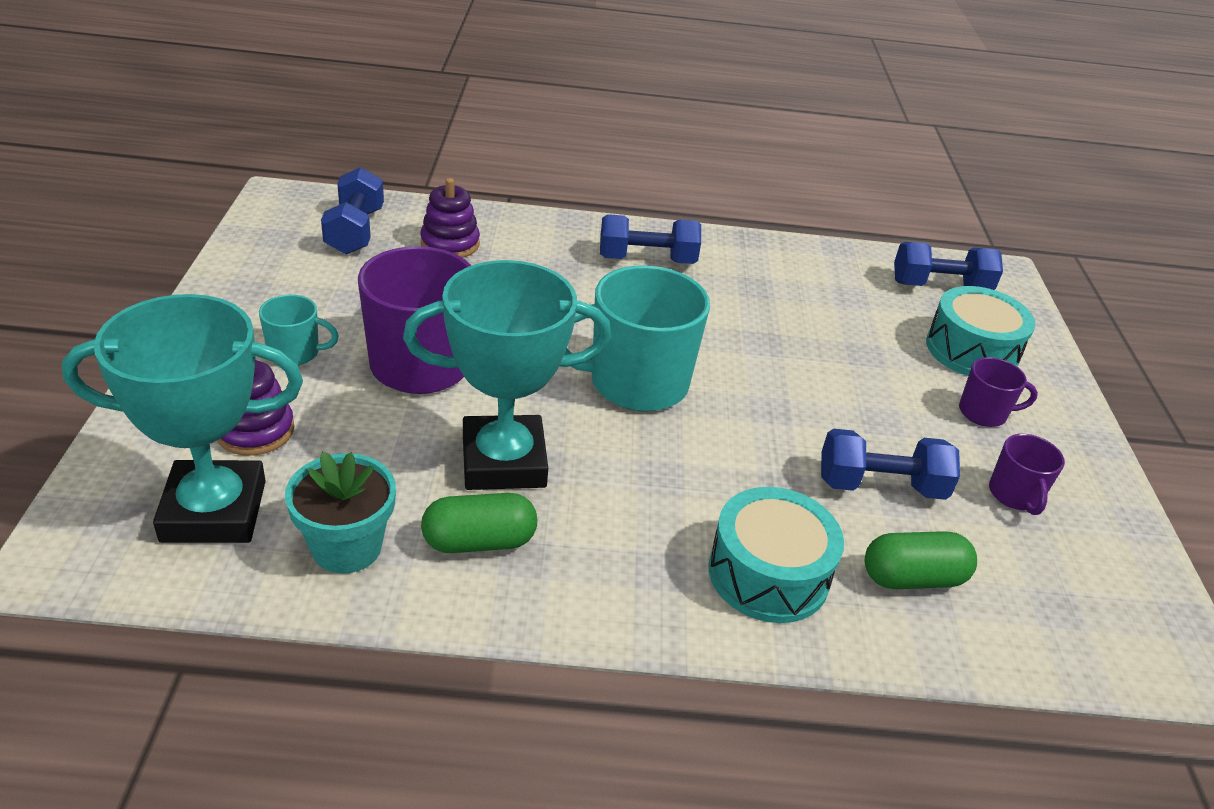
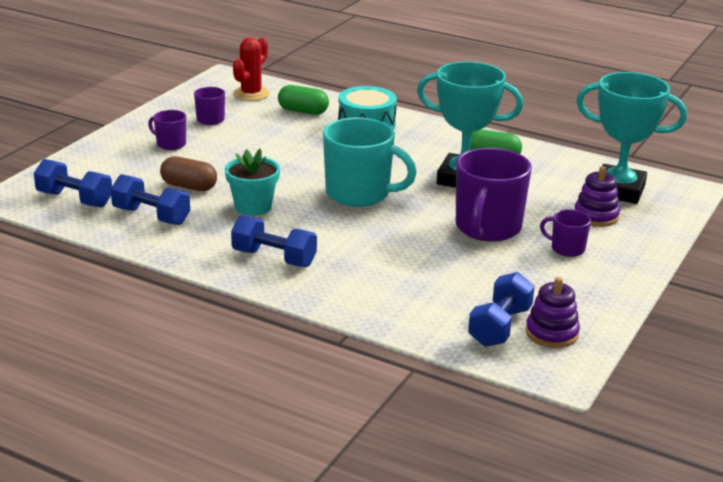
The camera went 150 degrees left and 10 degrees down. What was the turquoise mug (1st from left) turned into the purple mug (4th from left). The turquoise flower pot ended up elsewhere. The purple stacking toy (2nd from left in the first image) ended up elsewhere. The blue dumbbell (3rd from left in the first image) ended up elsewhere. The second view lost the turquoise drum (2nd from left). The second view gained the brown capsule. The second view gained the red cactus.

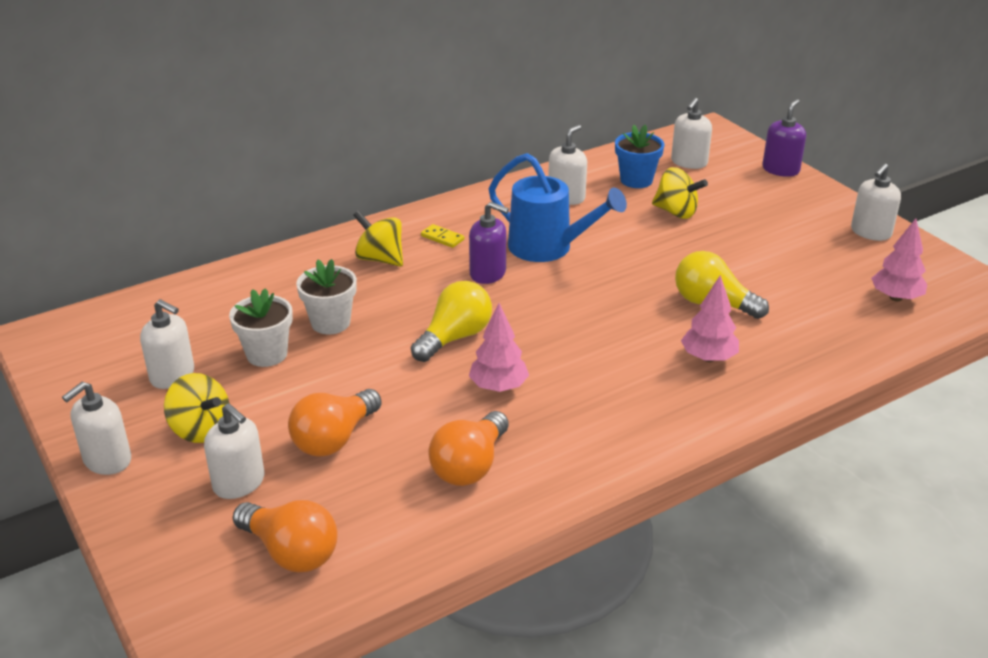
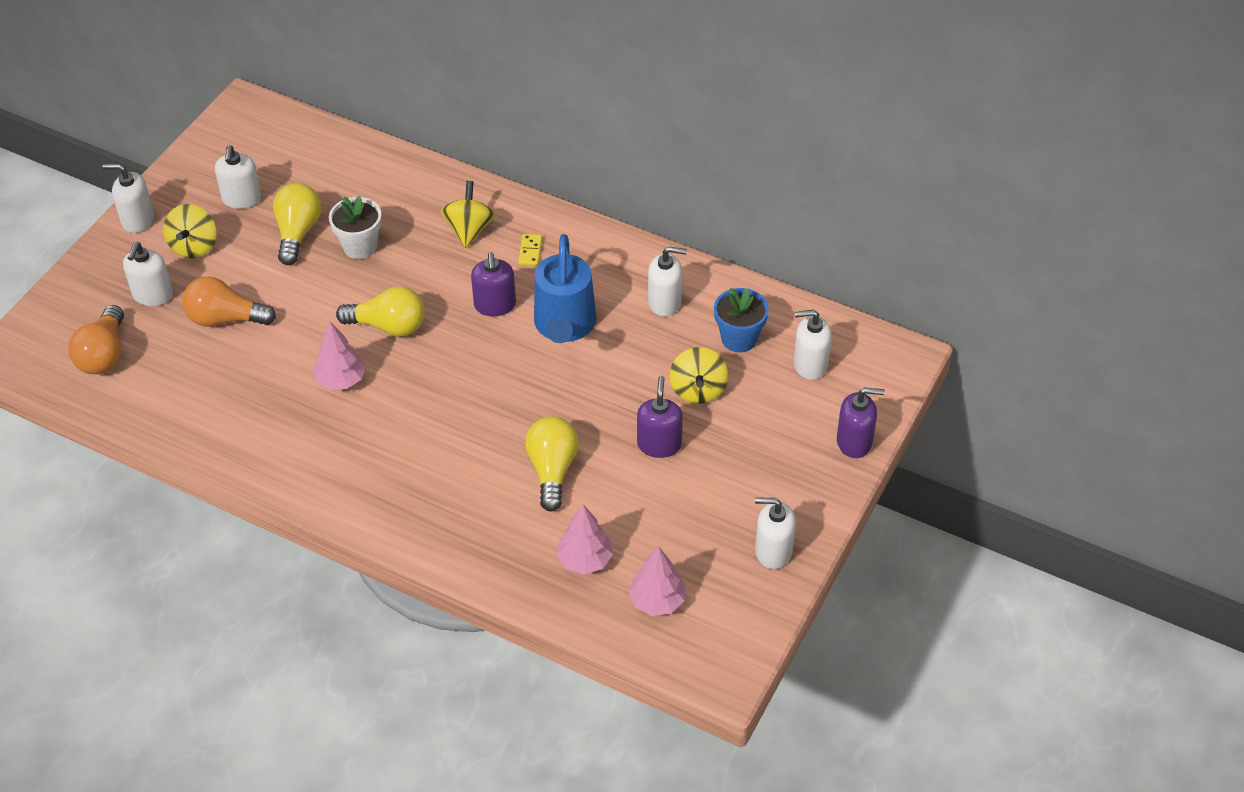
The camera went 60 degrees right and 15 degrees up. Where the white flower pot (1st from left) stood, the yellow light bulb (1st from left) came to stand. The second view lost the orange light bulb (3rd from left). The pink tree (2nd from left) ended up elsewhere. The second view gained the purple soap dispenser (2nd from left).

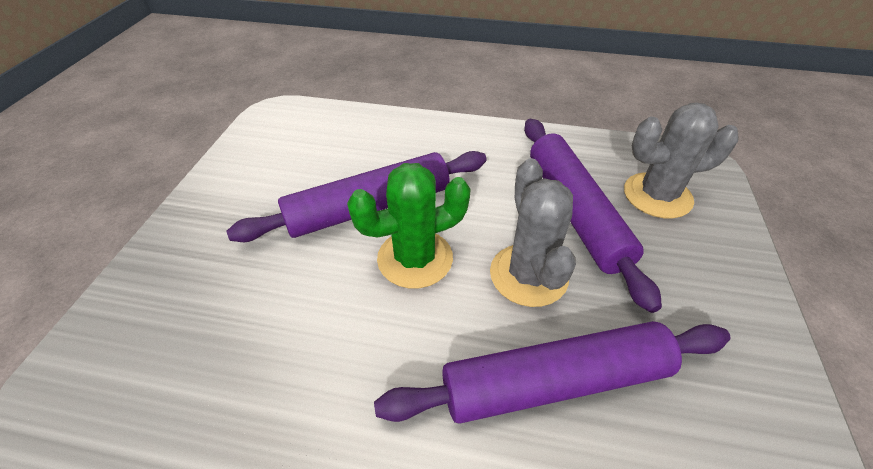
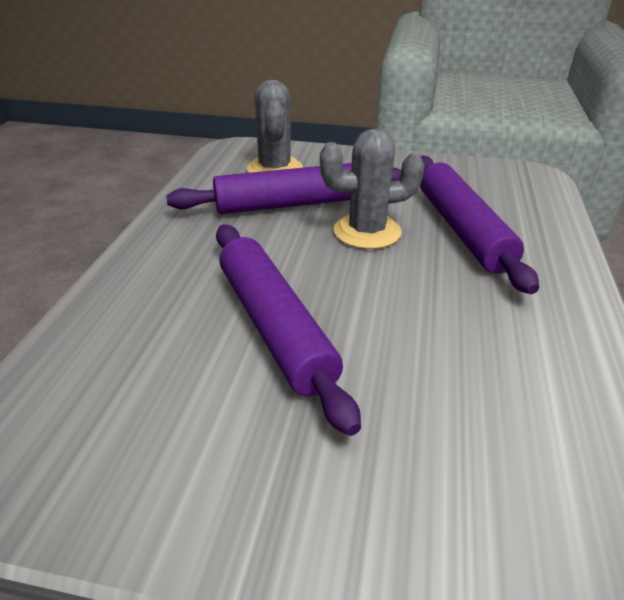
The camera went 90 degrees left and 10 degrees down. The second view lost the green cactus.

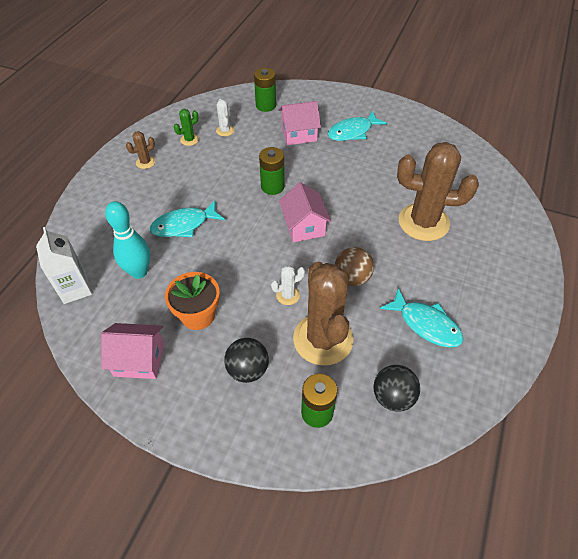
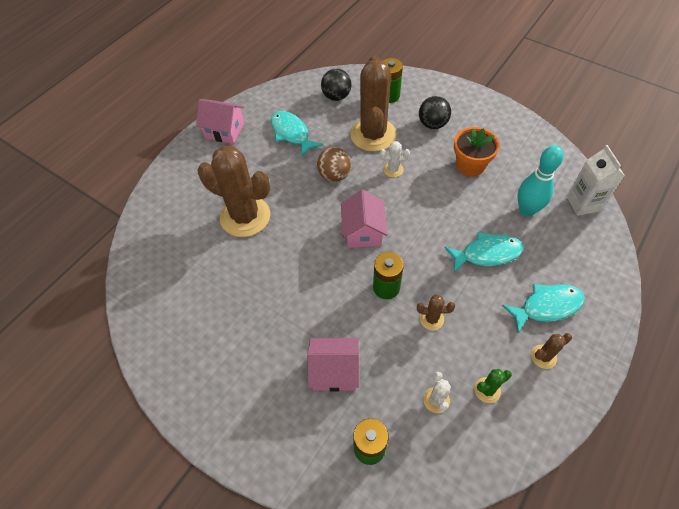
The camera went 165 degrees left and 5 degrees up. The pink house (1st from left) ended up elsewhere. The turquoise fish (2nd from left in the first image) ended up elsewhere. The second view gained the brown cactus (3rd from left).

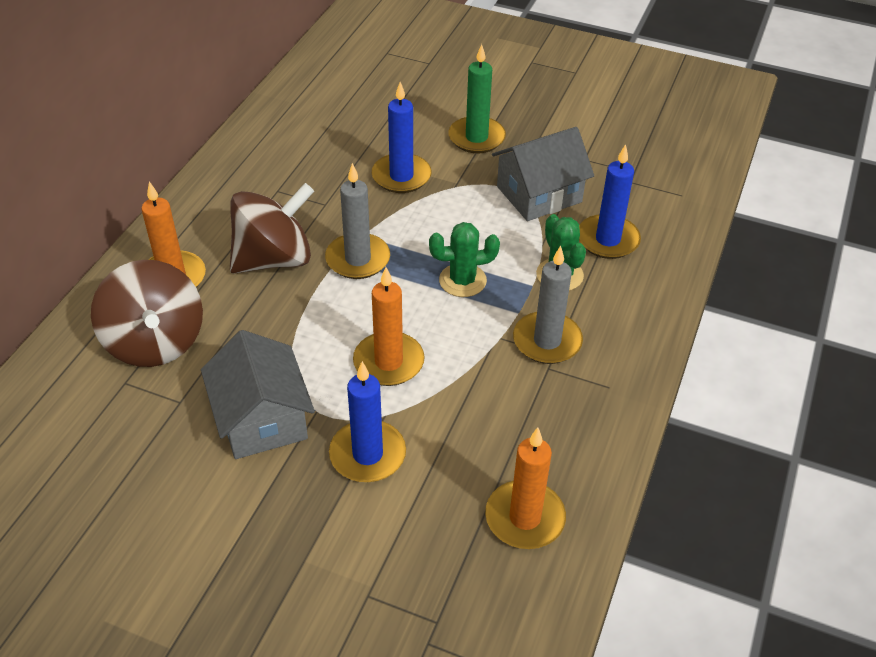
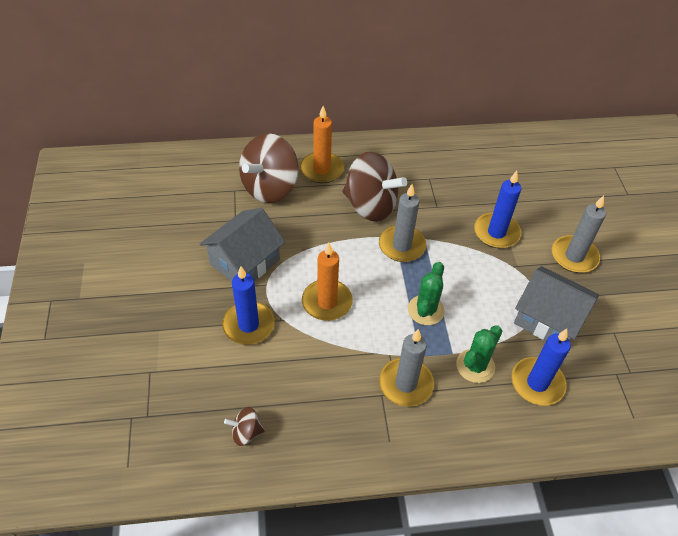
The camera went 60 degrees right and 5 degrees up. The green cactus (1st from left) ended up facing another way, 60 degrees clockwise from before. What was the green candle turned into the grey candle (3rd from left). Where the orange candle (3rd from left) stood, the brown spinning top (1st from left) came to stand.

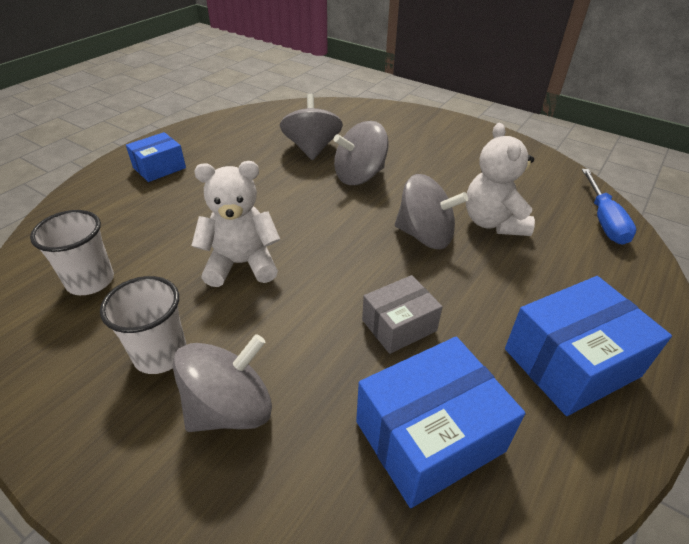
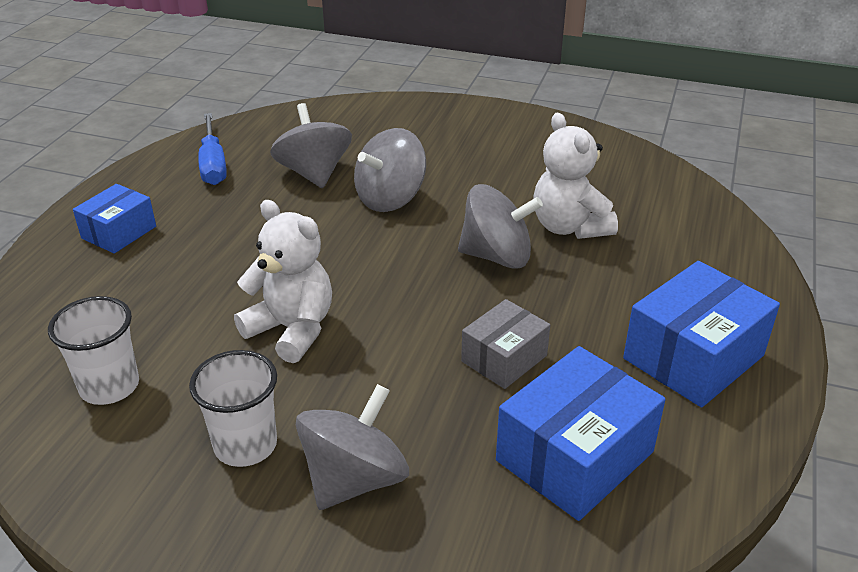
The camera went 15 degrees left and 5 degrees down. The white teddy bear (1st from left) ended up facing another way, 60 degrees clockwise from before. The blue screwdriver ended up elsewhere.

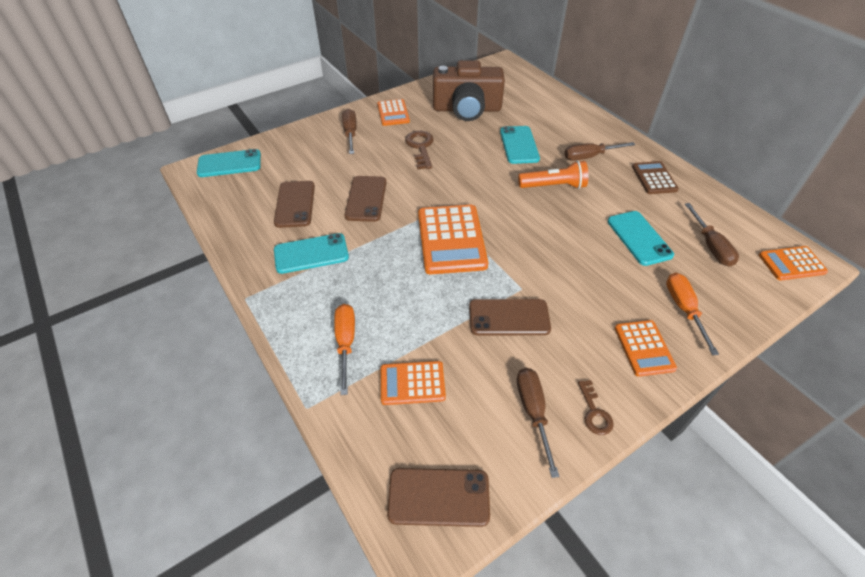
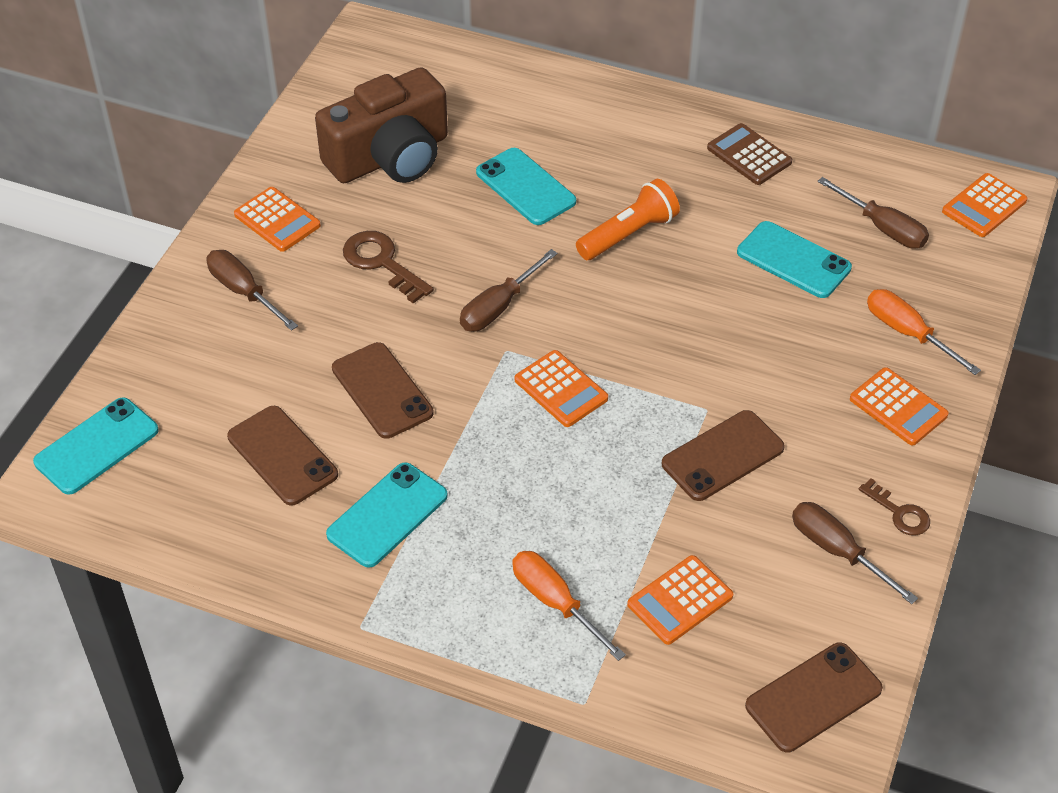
The camera went 35 degrees left and 0 degrees up. The size of the orange calculator (3rd from left in the first image) changed by a factor of 0.58. The brown screwdriver (3rd from left in the first image) ended up elsewhere.

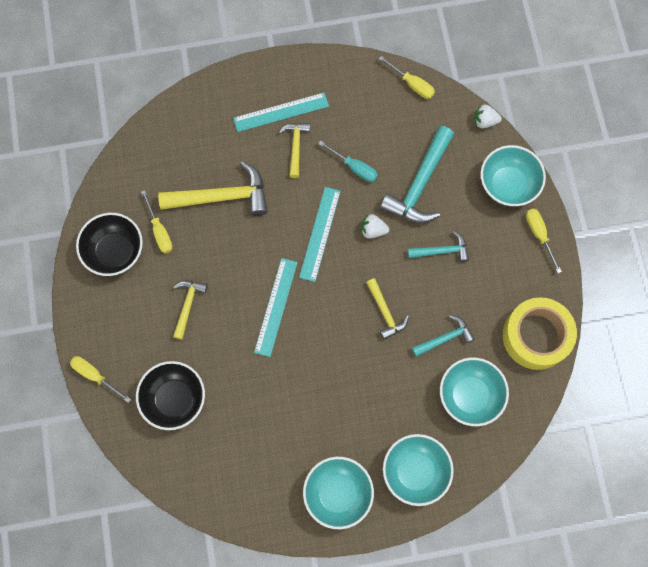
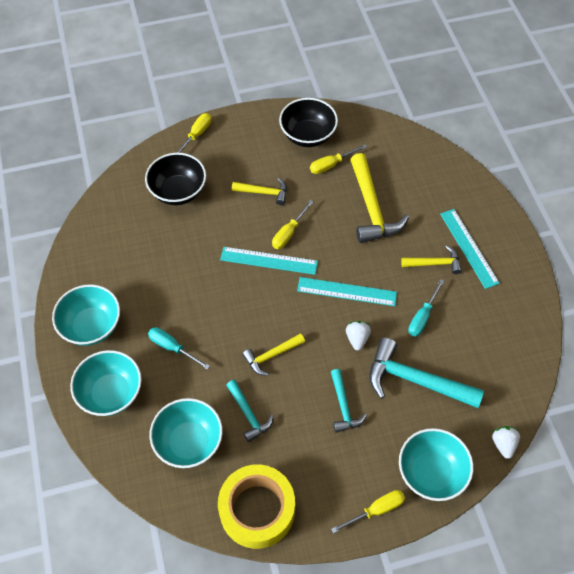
The camera went 85 degrees right and 15 degrees down. The yellow screwdriver (3rd from left in the first image) ended up elsewhere. The second view gained the turquoise screwdriver (1st from left).

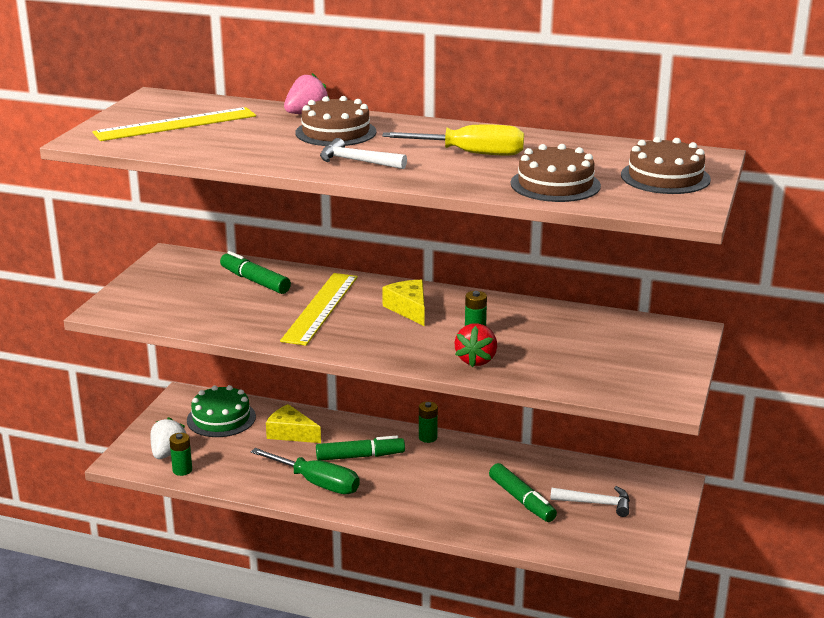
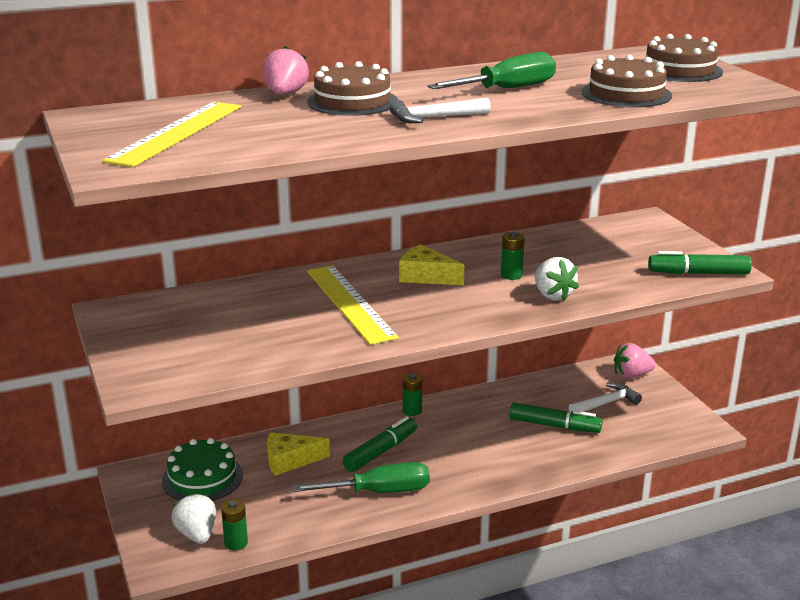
The camera went 40 degrees left and 0 degrees up. The green marker (1st from left in the first image) ended up elsewhere. What was the yellow screwdriver turned into the green screwdriver (2nd from left). What was the red strawberry turned into the white strawberry (2nd from left). The second view gained the pink strawberry (2nd from left).

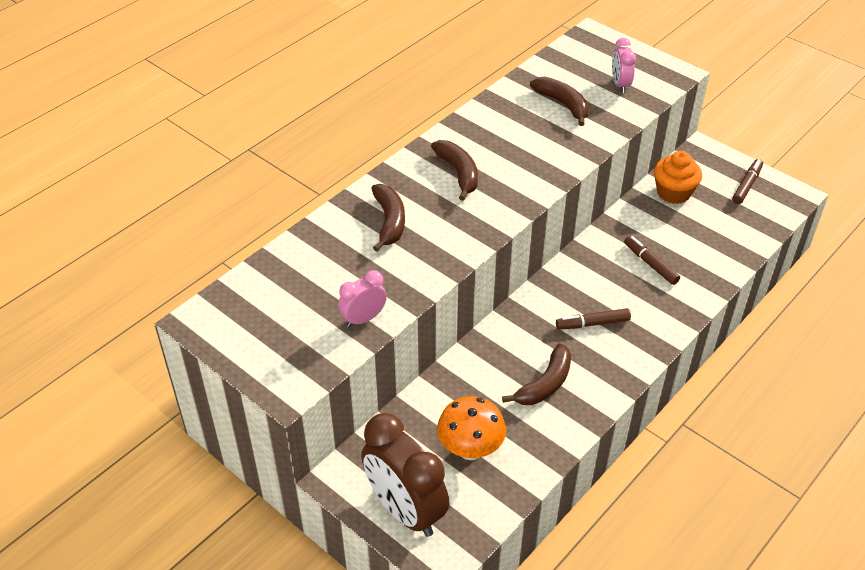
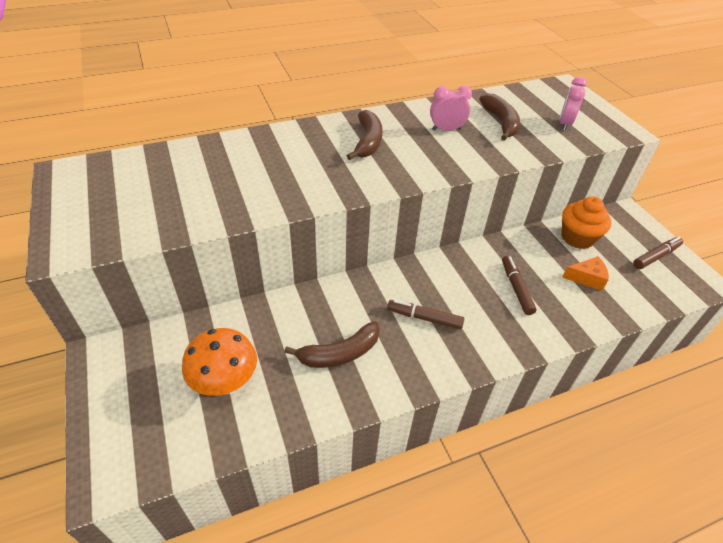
The camera went 25 degrees right and 0 degrees up. The pink clock (1st from left) ended up elsewhere. The second view lost the brown clock. The second view lost the brown banana (1st from left). The second view gained the orange cheese.

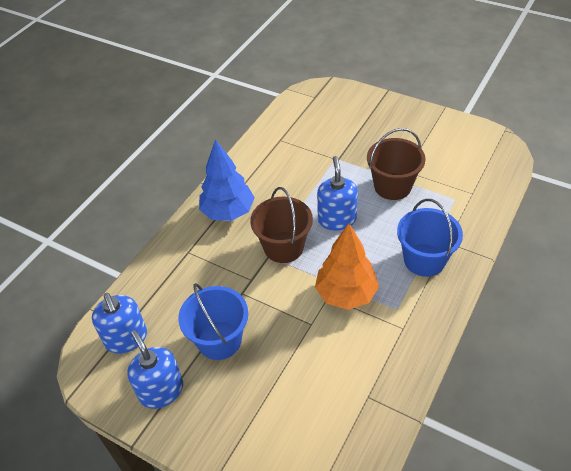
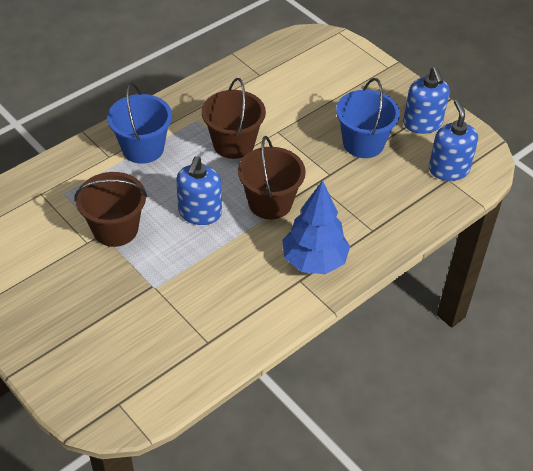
The camera went 165 degrees left and 0 degrees up. Where the orange tree stood, the brown bucket (2nd from left) came to stand.

